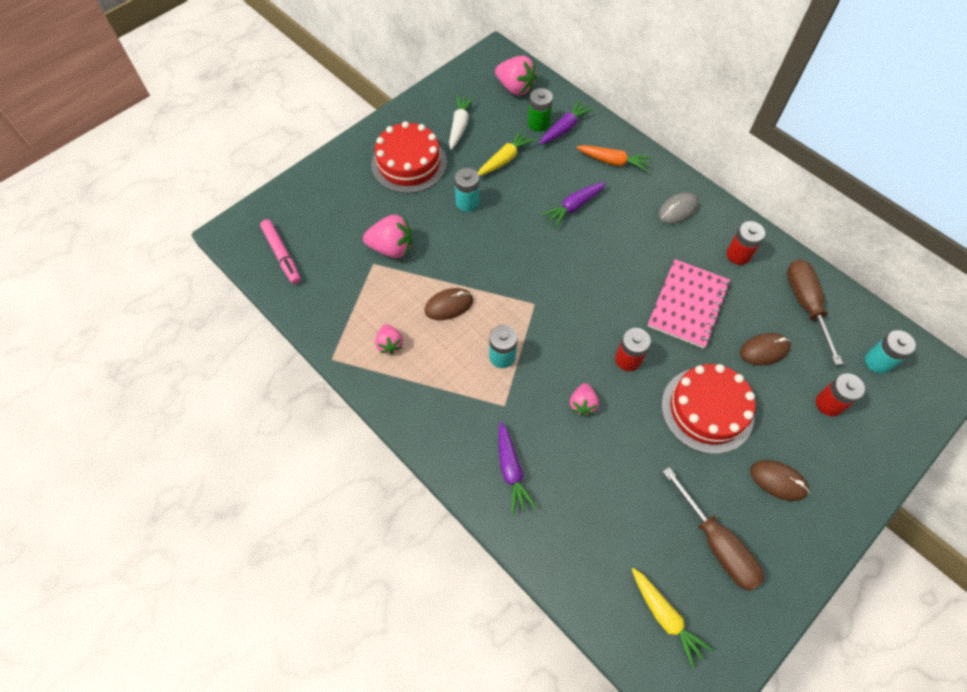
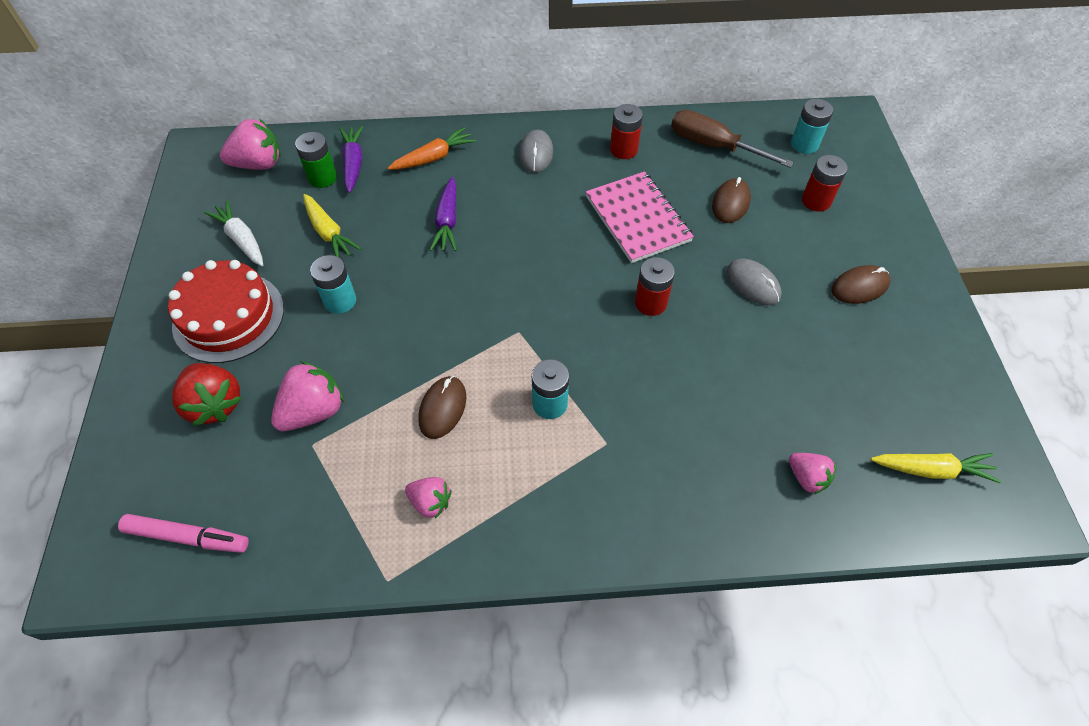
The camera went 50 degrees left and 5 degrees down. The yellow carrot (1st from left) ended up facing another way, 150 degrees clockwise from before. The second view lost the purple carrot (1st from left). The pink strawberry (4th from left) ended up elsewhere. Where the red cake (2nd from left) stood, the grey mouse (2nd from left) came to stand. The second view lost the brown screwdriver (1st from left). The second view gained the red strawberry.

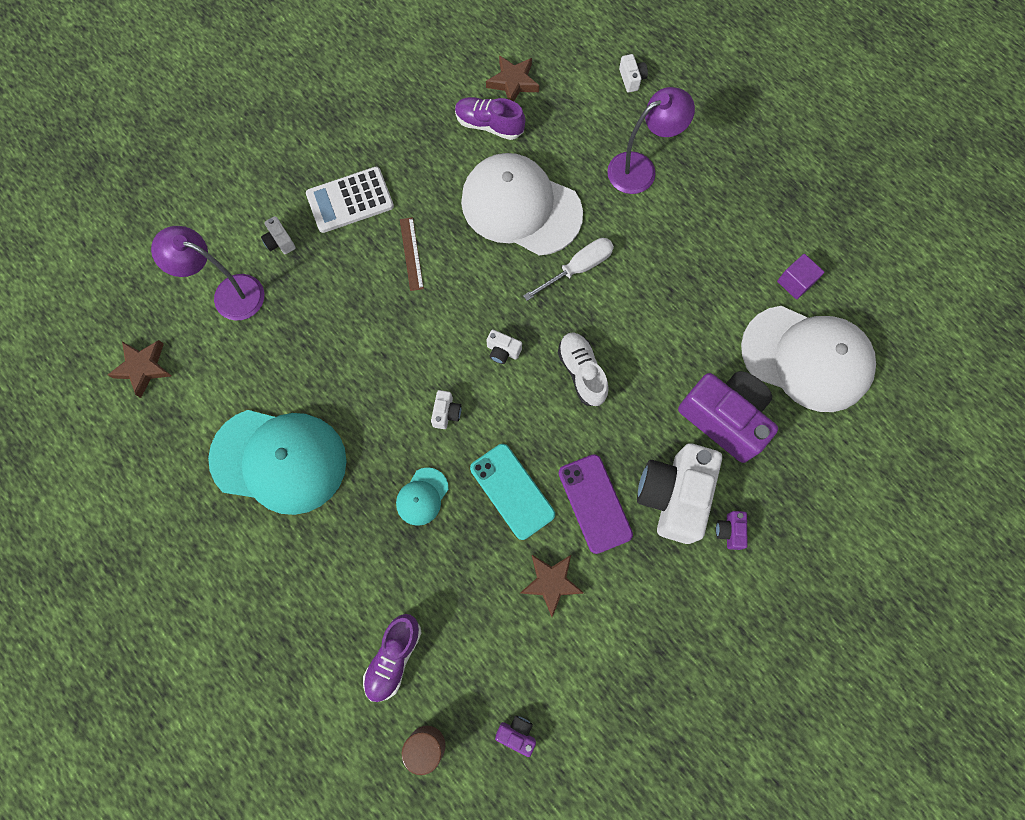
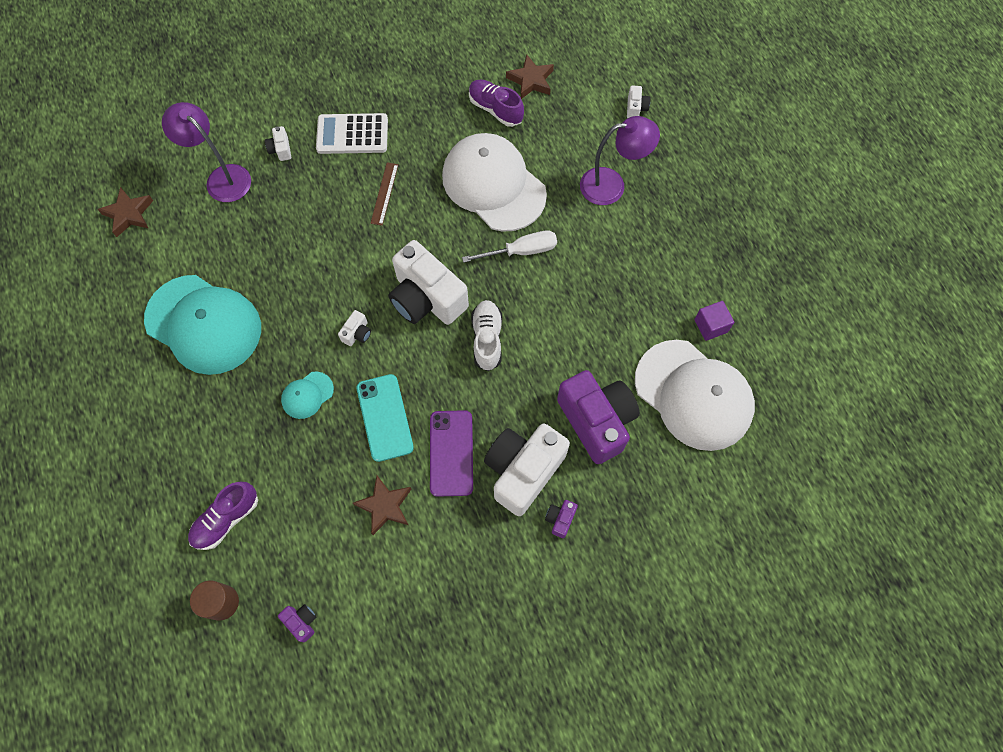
The camera went 20 degrees right and 5 degrees down. The size of the white camera (3rd from left) changed by a factor of 2.48.

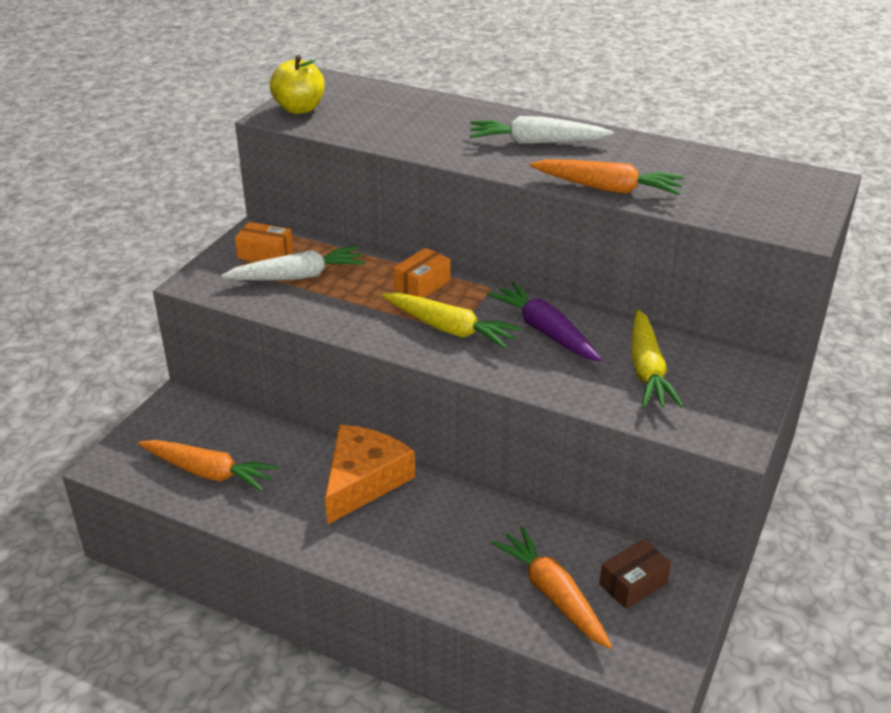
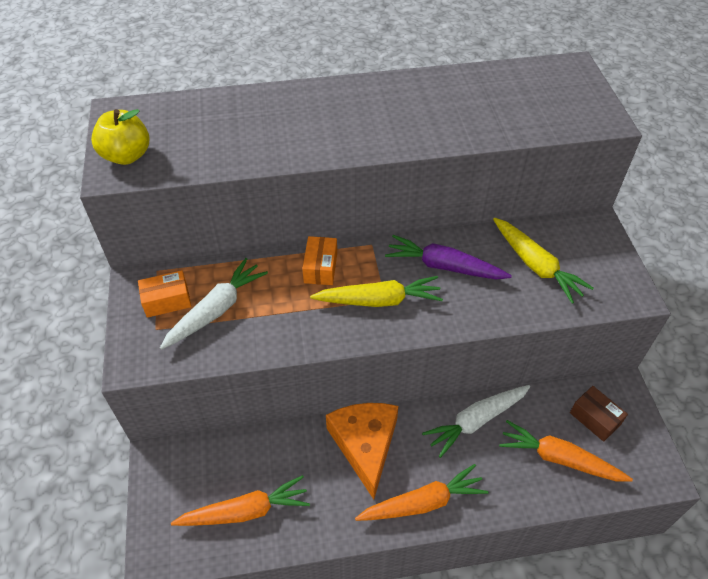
The camera went 35 degrees left and 15 degrees up. The white carrot (2nd from left) ended up elsewhere. The orange carrot (3rd from left in the first image) ended up elsewhere. The brown box ended up facing another way, 60 degrees counterclockwise from before.

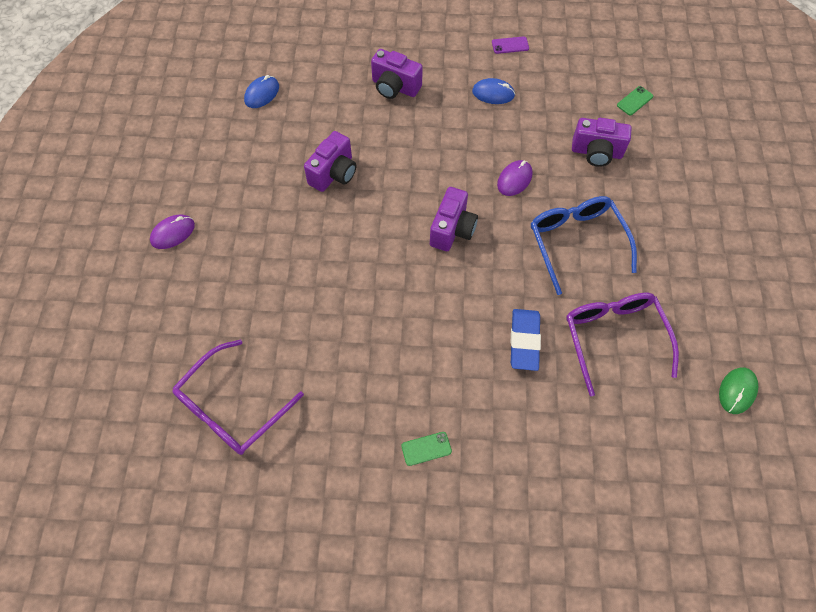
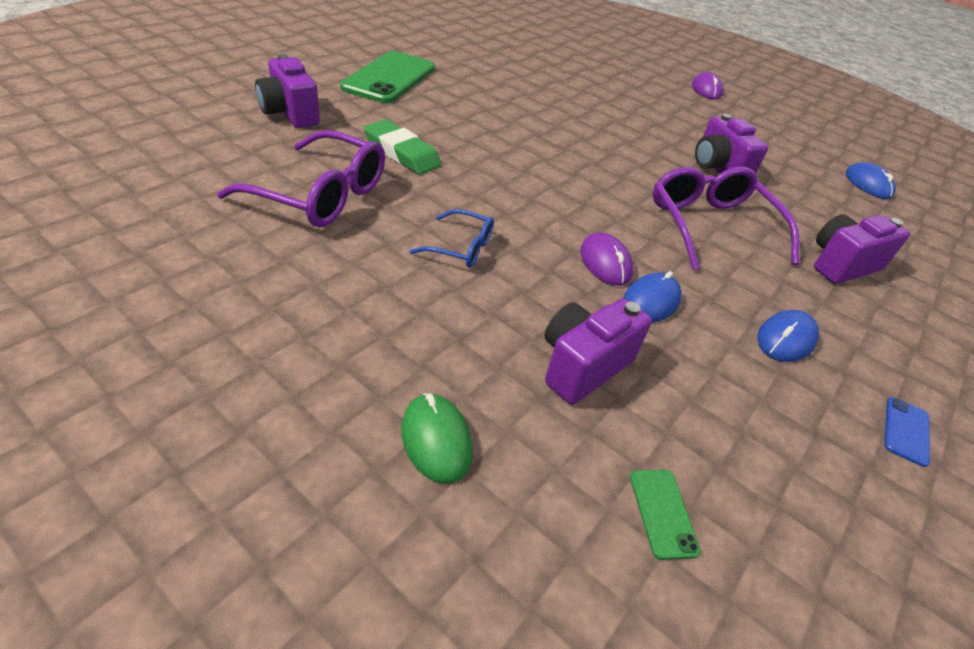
The camera went 120 degrees right and 20 degrees down. The purple glasses (1st from left in the first image) ended up elsewhere. The size of the green phone (1st from left) changed by a factor of 2.43. The purple camera (3rd from left in the first image) ended up elsewhere. What was the purple phone turned into the blue phone. What was the blue eraser turned into the green eraser. The size of the blue glasses changed by a factor of 0.53. The green mouse ended up elsewhere. The second view gained the blue mouse (1st from left).

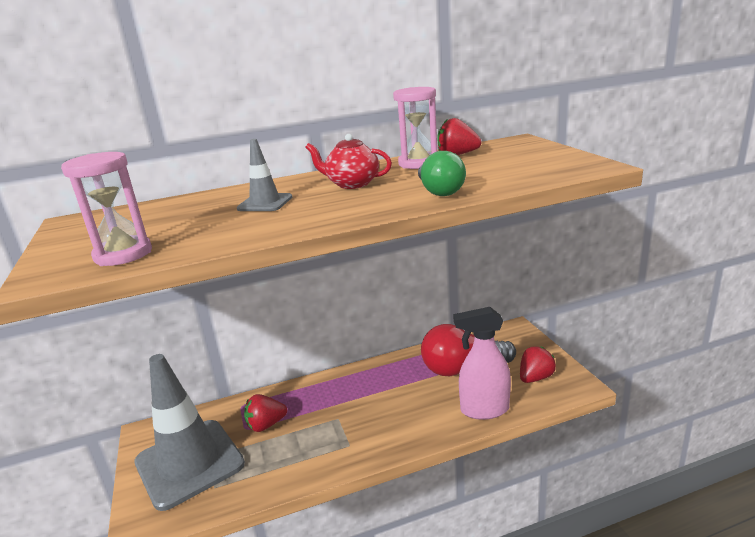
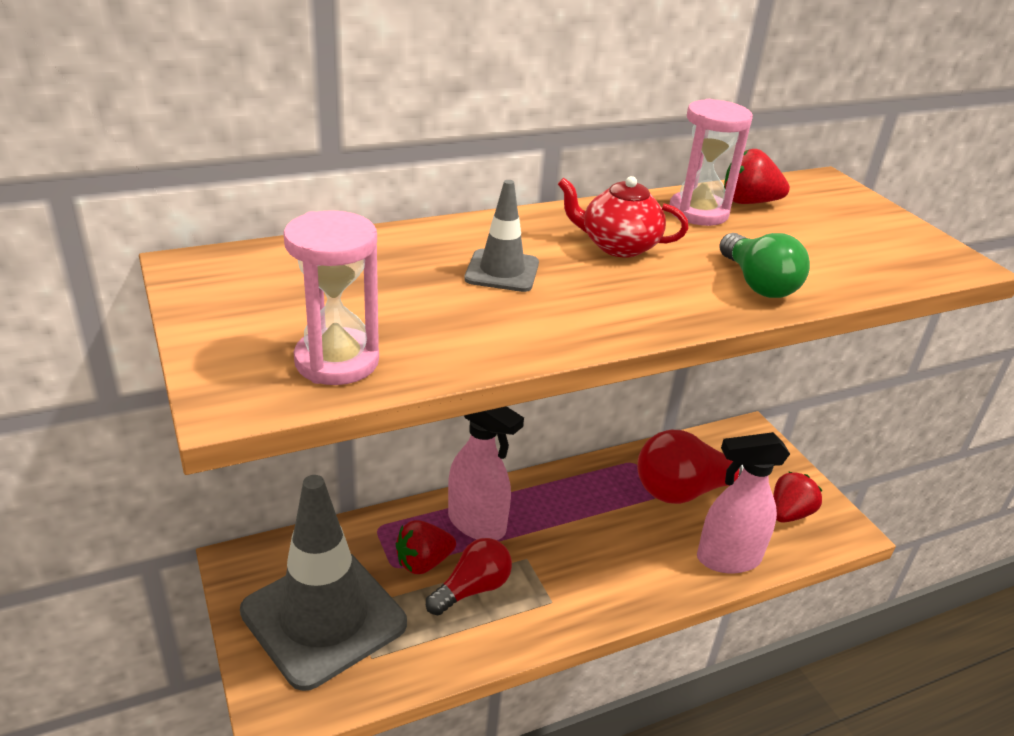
The camera went 10 degrees left and 10 degrees up. The second view gained the red light bulb (1st from left). The second view gained the pink spray bottle (1st from left).

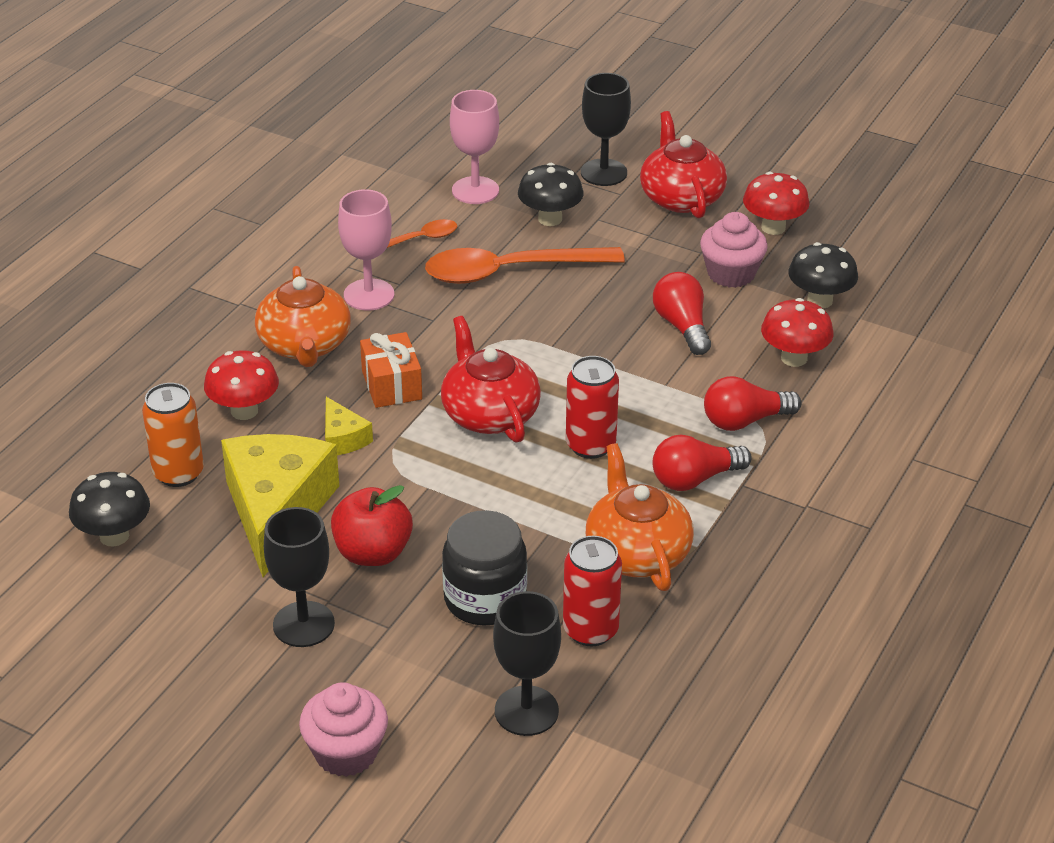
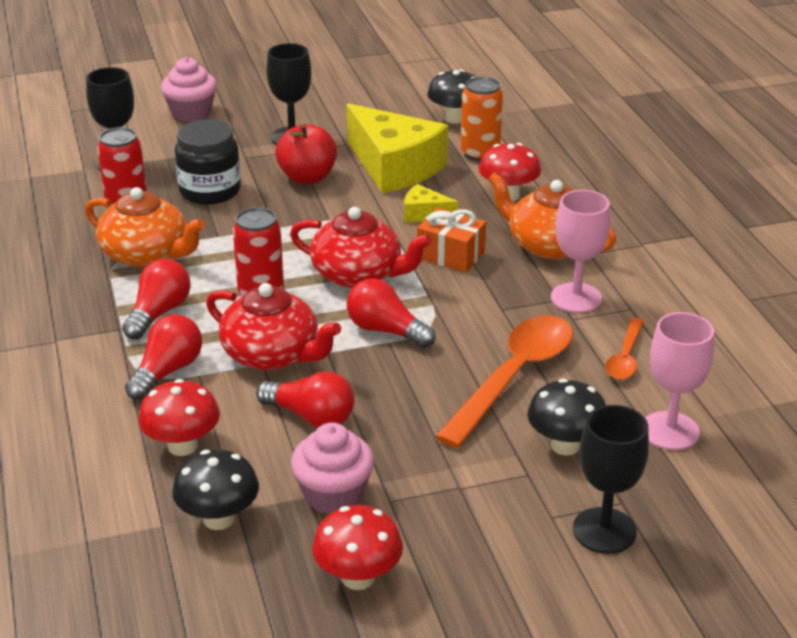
The camera went 135 degrees right and 5 degrees down. The red teapot (2nd from left in the first image) ended up elsewhere. The second view gained the red light bulb (4th from left).

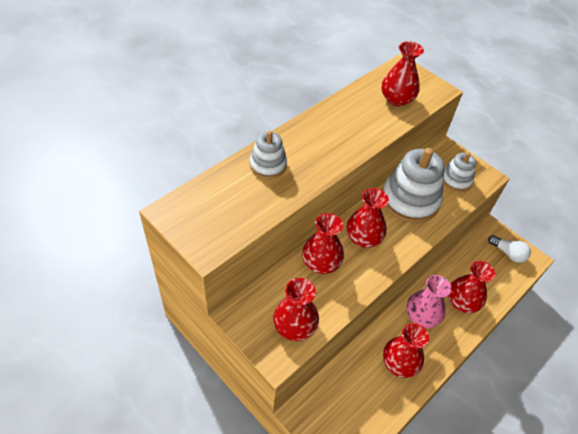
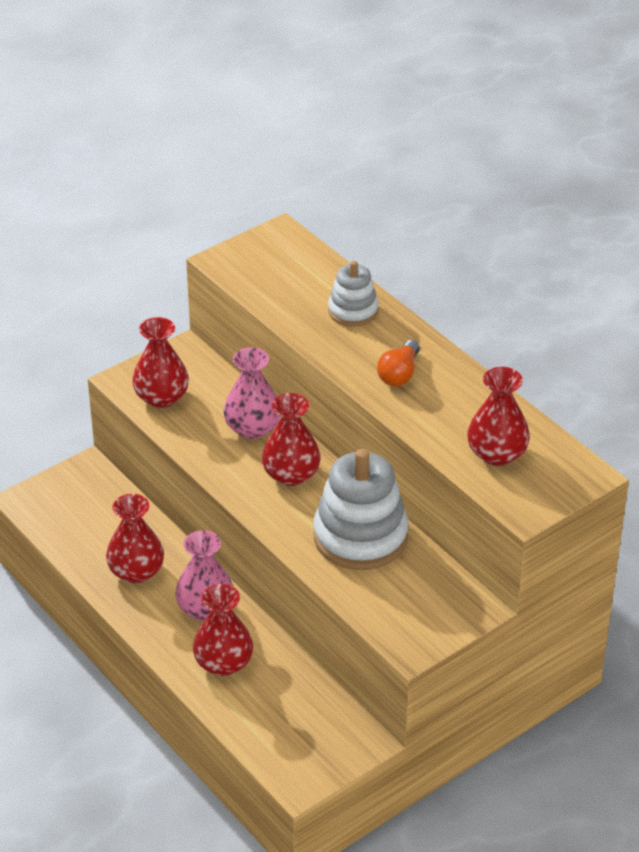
The camera went 100 degrees right and 10 degrees down. What was the red vase (2nd from left) turned into the pink vase (2nd from left). The second view lost the white stacking toy (3rd from left). The second view lost the white light bulb. The second view gained the orange light bulb.

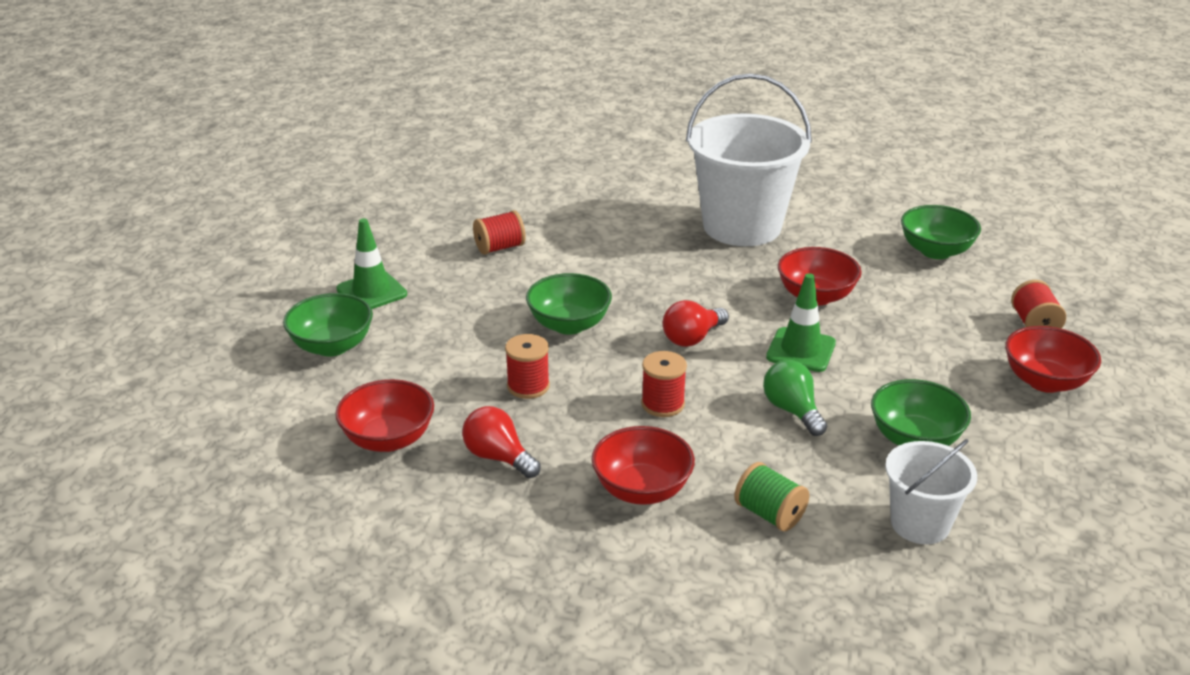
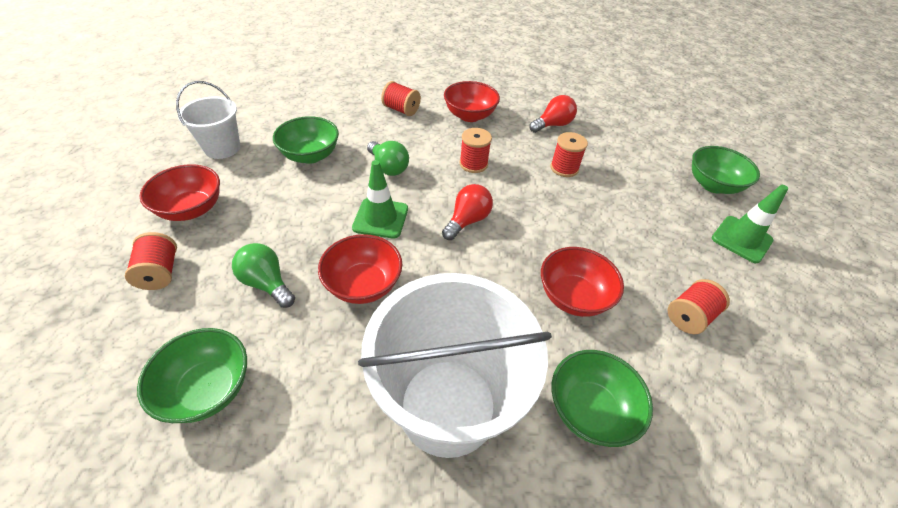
The camera went 165 degrees right and 15 degrees up. The red bowl (1st from left in the first image) ended up elsewhere. The red light bulb (1st from left in the first image) ended up facing another way, 60 degrees counterclockwise from before. The green bowl (2nd from left in the first image) ended up elsewhere. What was the green spool turned into the red spool (2nd from left). The white bucket (2nd from left in the first image) ended up elsewhere. The second view gained the green light bulb (1st from left).

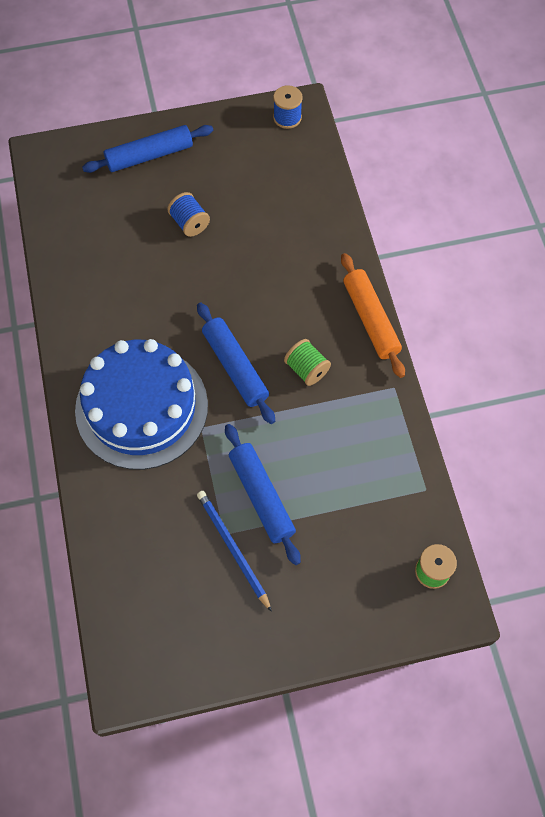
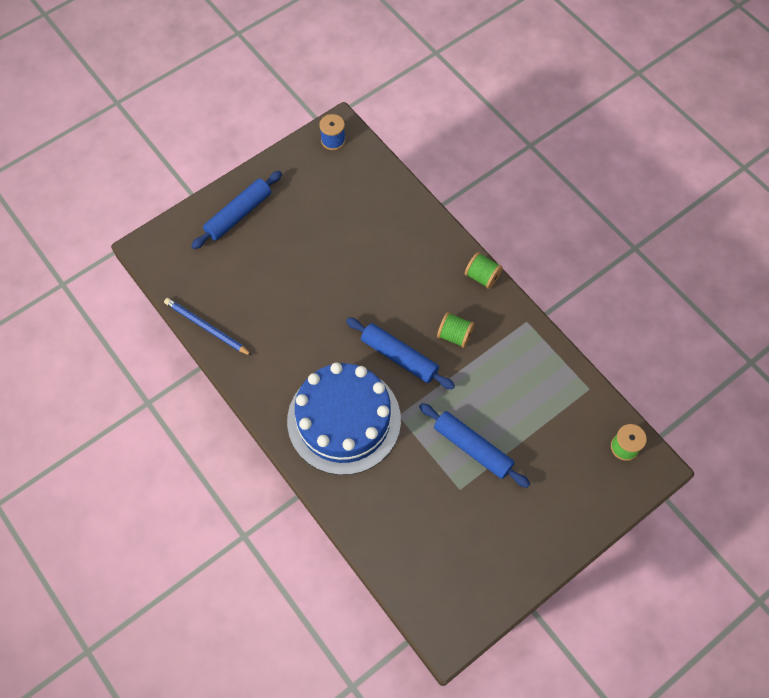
The camera went 25 degrees left and 0 degrees up. The second view lost the blue spool (1st from left). The blue pencil ended up elsewhere. Where the orange rolling pin stood, the green spool (2nd from left) came to stand.

